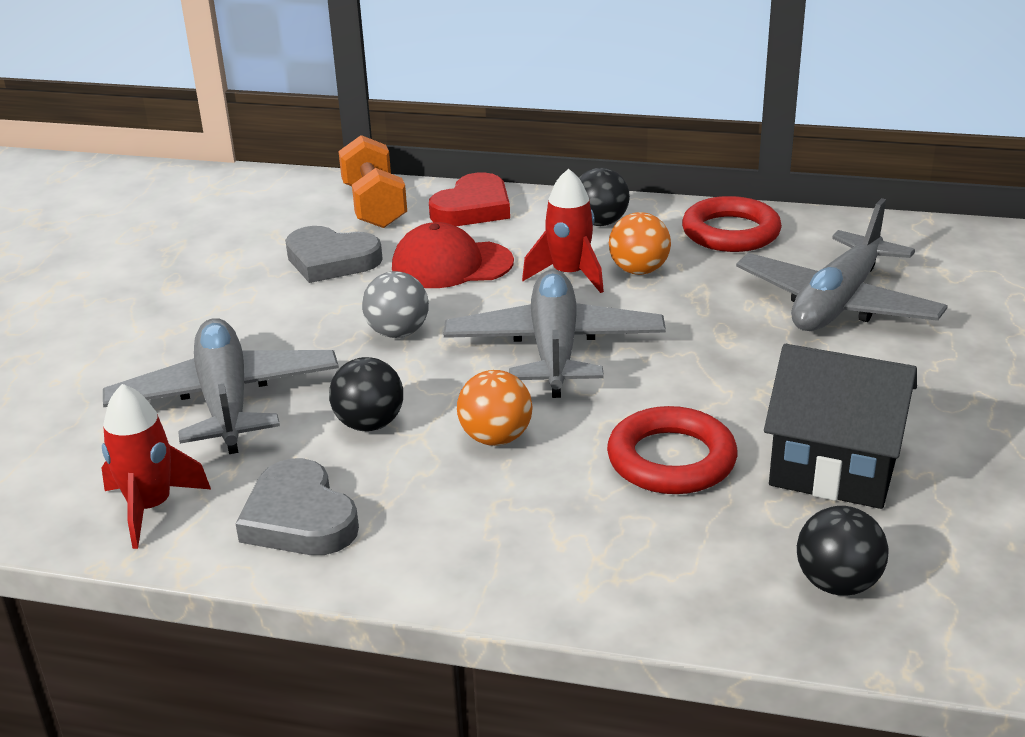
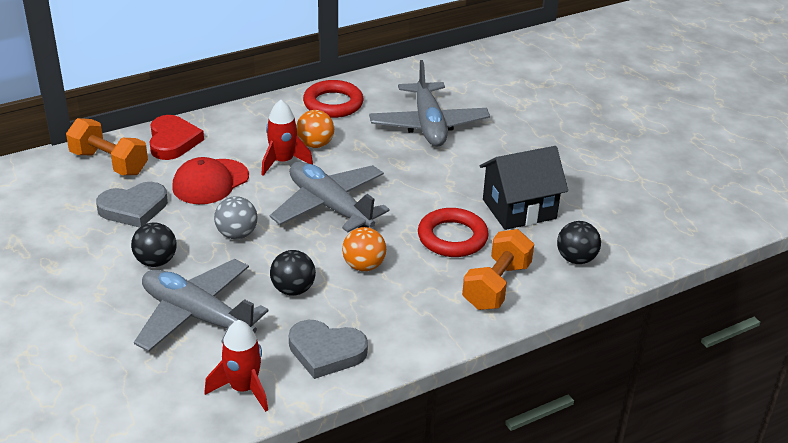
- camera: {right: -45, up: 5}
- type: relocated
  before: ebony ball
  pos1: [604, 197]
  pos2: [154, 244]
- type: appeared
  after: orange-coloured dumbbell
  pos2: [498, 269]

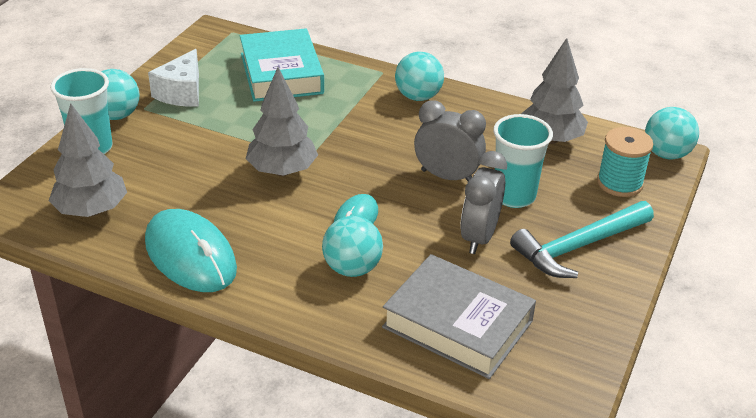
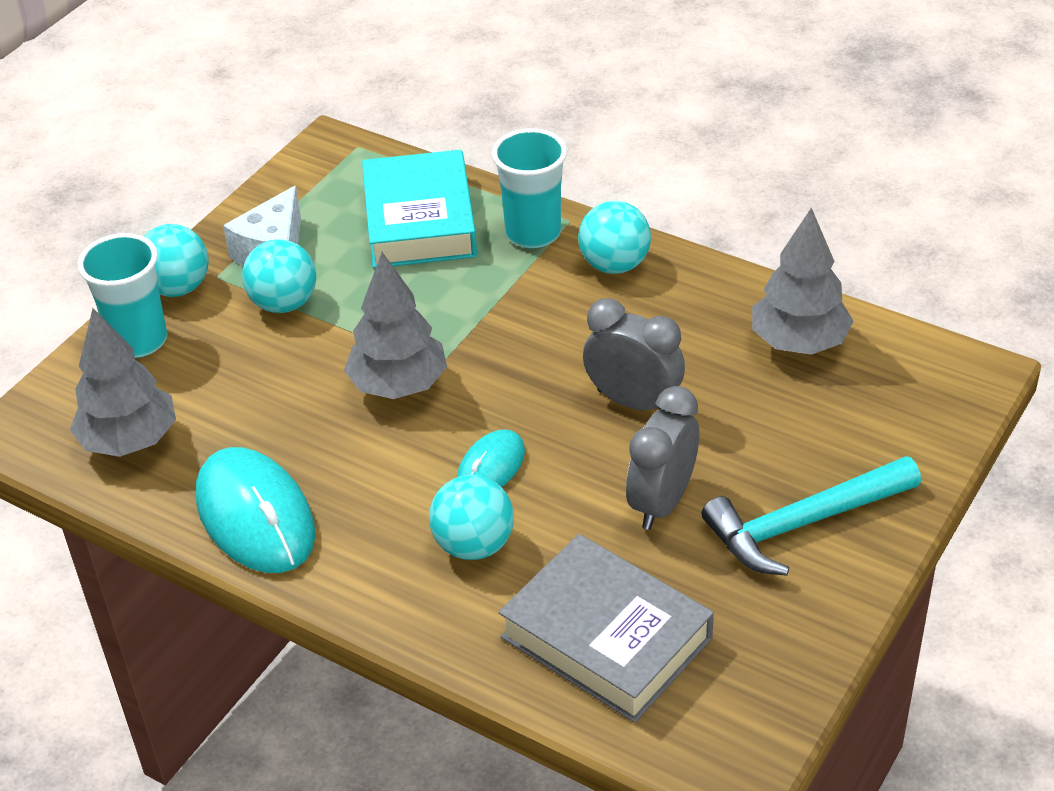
- camera: {right: 10, up: 5}
- type: relocated
  before: turquoise cup
  pos1: [523, 161]
  pos2: [529, 188]
- type: missing
  before: turquoise reel of thread
  pos1: [625, 162]
- type: relocated
  before: turquoise ball
  pos1: [672, 133]
  pos2: [279, 276]

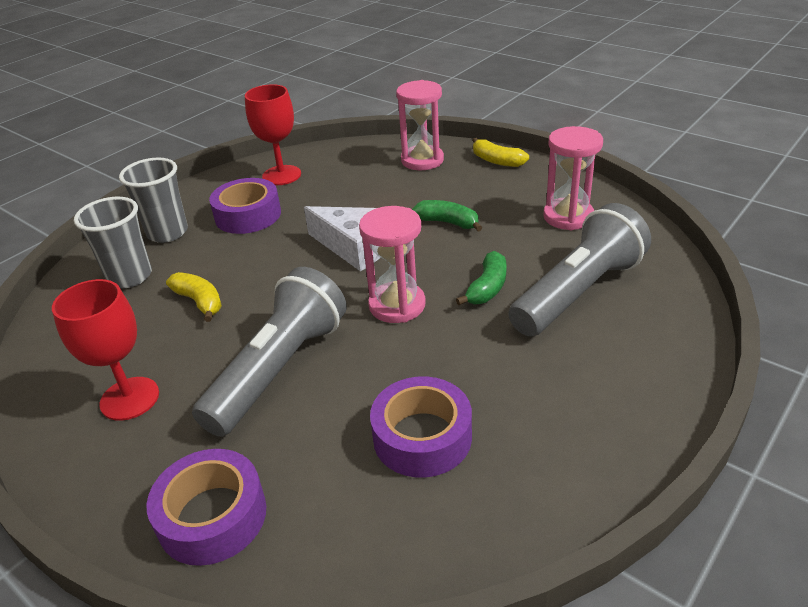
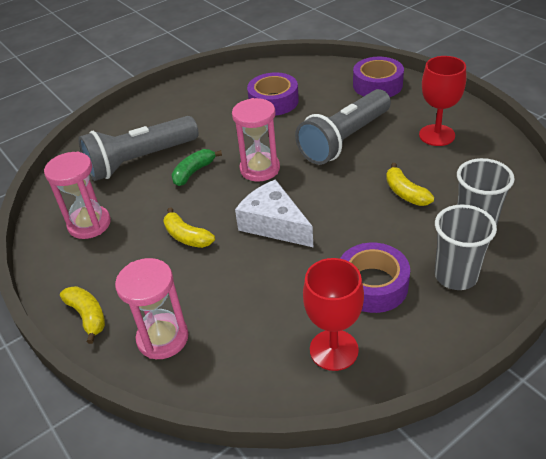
- camera: {right: -165, up: 5}
- type: colour
  before: green toy banana
  after: bright yellow toy banana
  pos1: [447, 216]
  pos2: [189, 228]

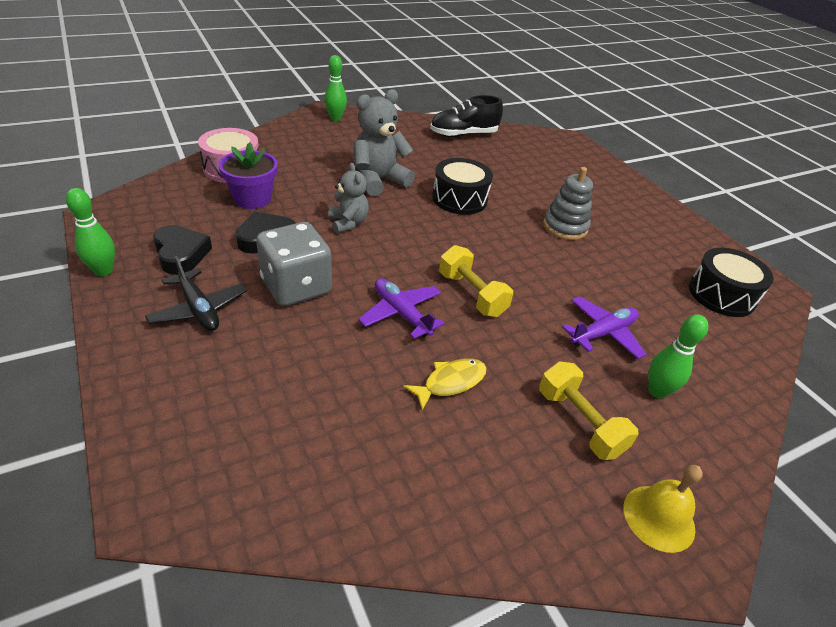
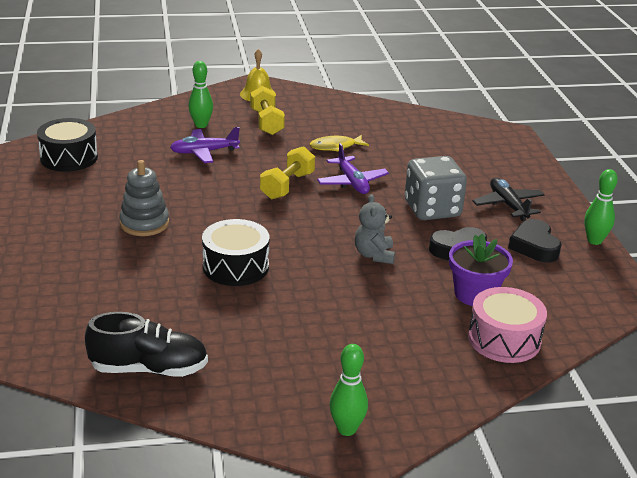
- camera: {right: -160, up: -10}
- type: missing
  before: gray teddy
  pos1: [384, 142]
- type: spun
  before: bright yellow dumbbell
  pos1: [476, 281]
  pos2: [287, 172]
  turn: 45

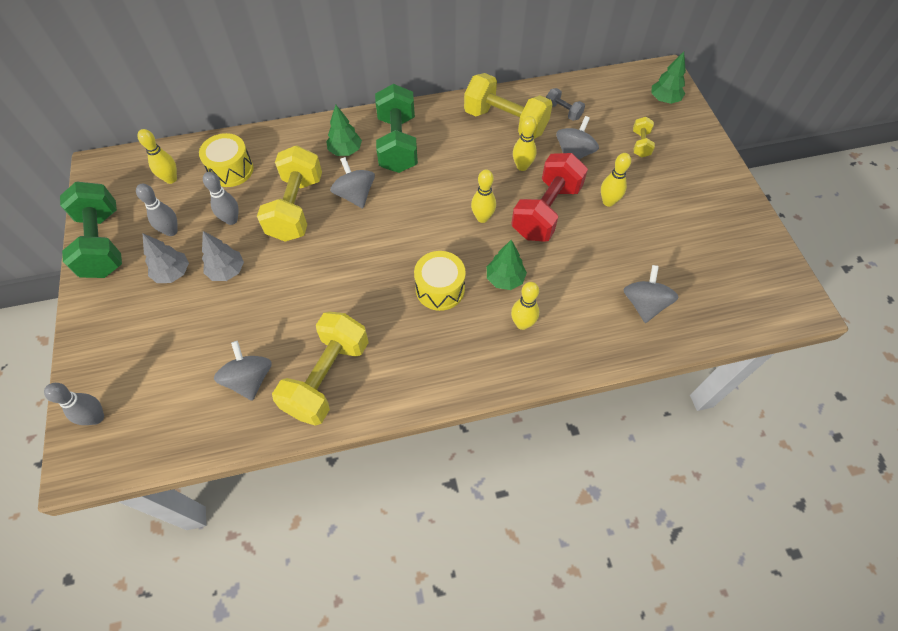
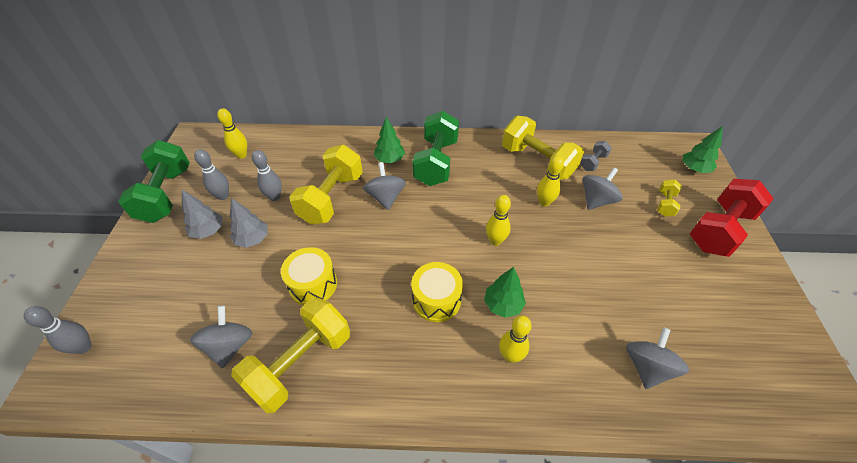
- camera: {right: 15, up: -10}
- type: relocated
  before: bright yellow snare drum
  pos1: [226, 160]
  pos2: [309, 276]
- type: relocated
  before: scarlet dumbbell
  pos1: [549, 197]
  pos2: [732, 218]
- type: spun
  before: gray dumbbell
  pos1: [565, 104]
  pos2: [596, 156]
  turn: 75
- type: missing
  before: bright yellow skittle
  pos1: [616, 180]

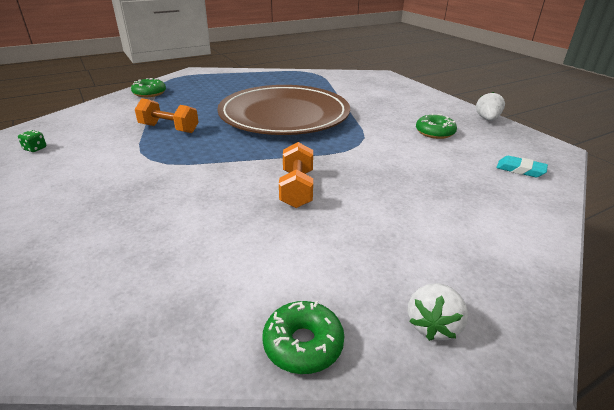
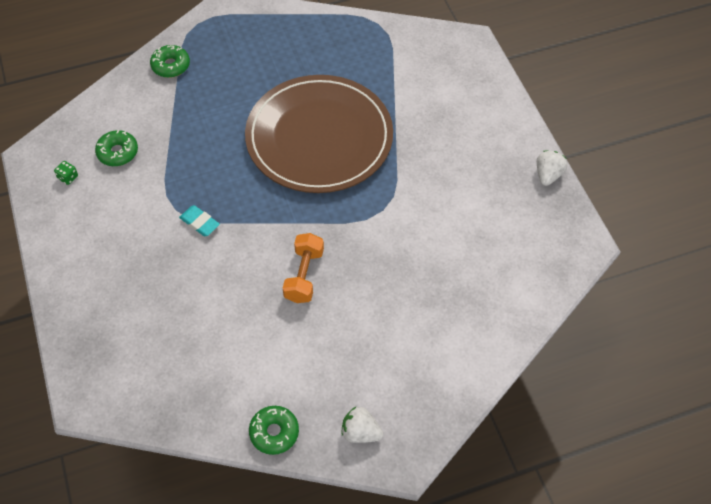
- camera: {right: 10, up: 25}
- type: missing
  before: orange-coloured dumbbell
  pos1: [167, 115]
- type: spun
  before: white berry
  pos1: [438, 312]
  pos2: [362, 425]
  turn: 75
- type: relocated
  before: green donut
  pos1: [436, 126]
  pos2: [116, 148]
- type: relocated
  before: turquoise eraser
  pos1: [522, 166]
  pos2: [199, 220]

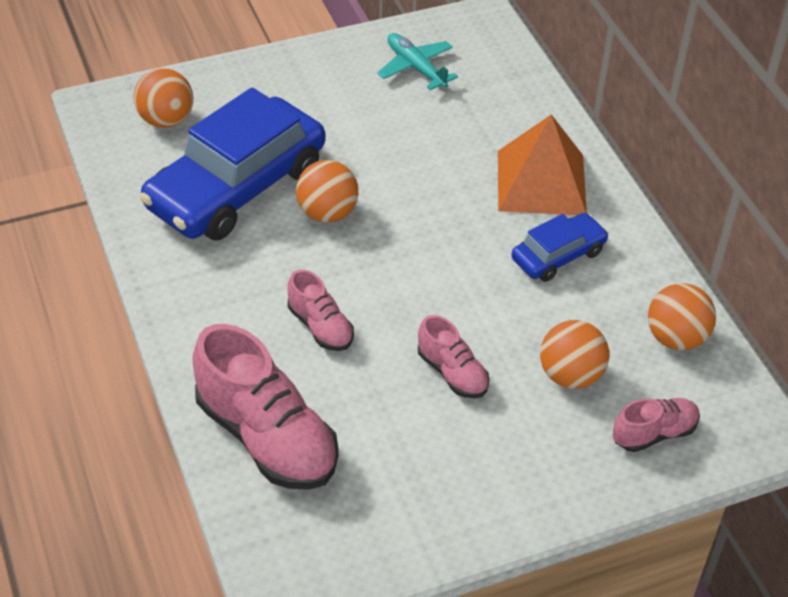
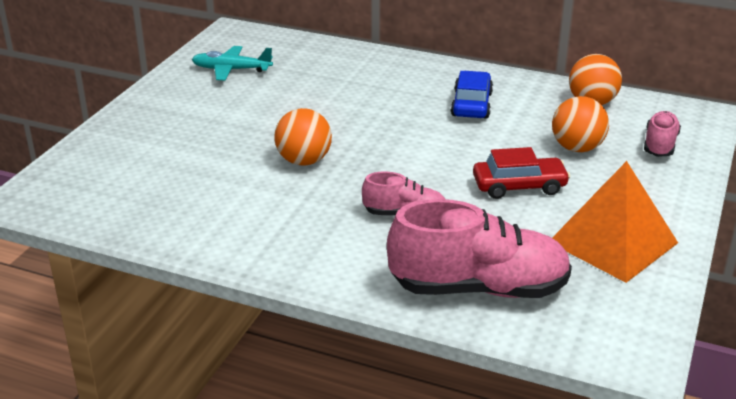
- camera: {right: -45, up: -15}
- type: missing
  before: orange-coloured ball
  pos1: [163, 98]
- type: missing
  before: blue car
  pos1: [232, 164]
- type: exchanged
  before: rose-pink lace-up shoe
  after: scarlet car
  pos1: [453, 356]
  pos2: [521, 173]
- type: relocated
  before: orange-coloured pyramid
  pos1: [542, 165]
  pos2: [615, 222]

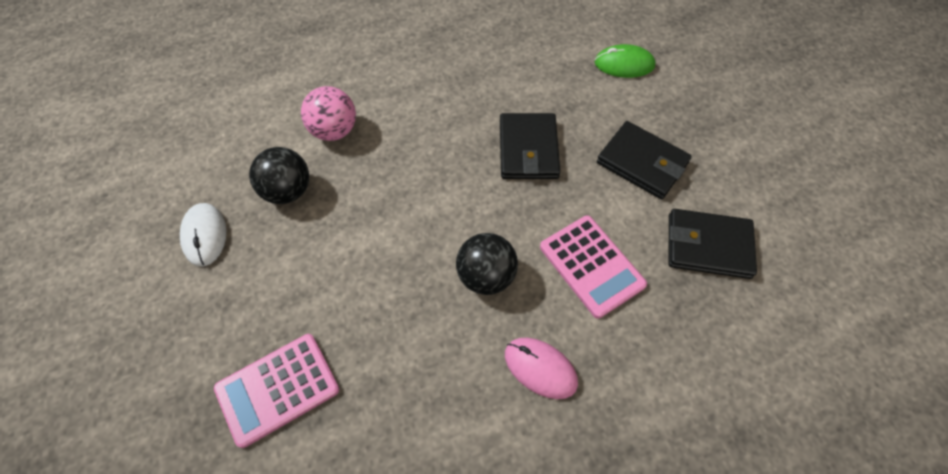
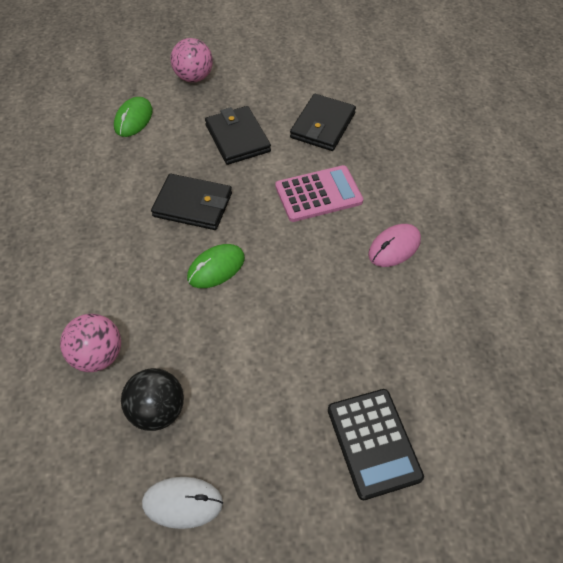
- camera: {right: -75, up: -5}
- type: colour
  before: rose-pink calculator
  after: ebony calculator
  pos1: [276, 391]
  pos2: [376, 444]
- type: missing
  before: ebony ball
  pos1: [487, 264]
- type: spun
  before: ebony card wallet
  pos1: [644, 160]
  pos2: [238, 135]
  turn: -75
- type: appeared
  after: rose-pink ball
  pos2: [191, 60]
- type: appeared
  after: green mouse
  pos2: [216, 266]

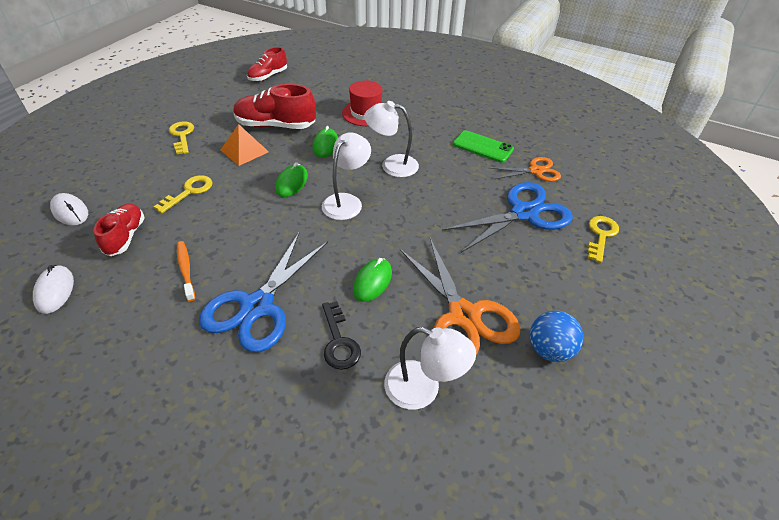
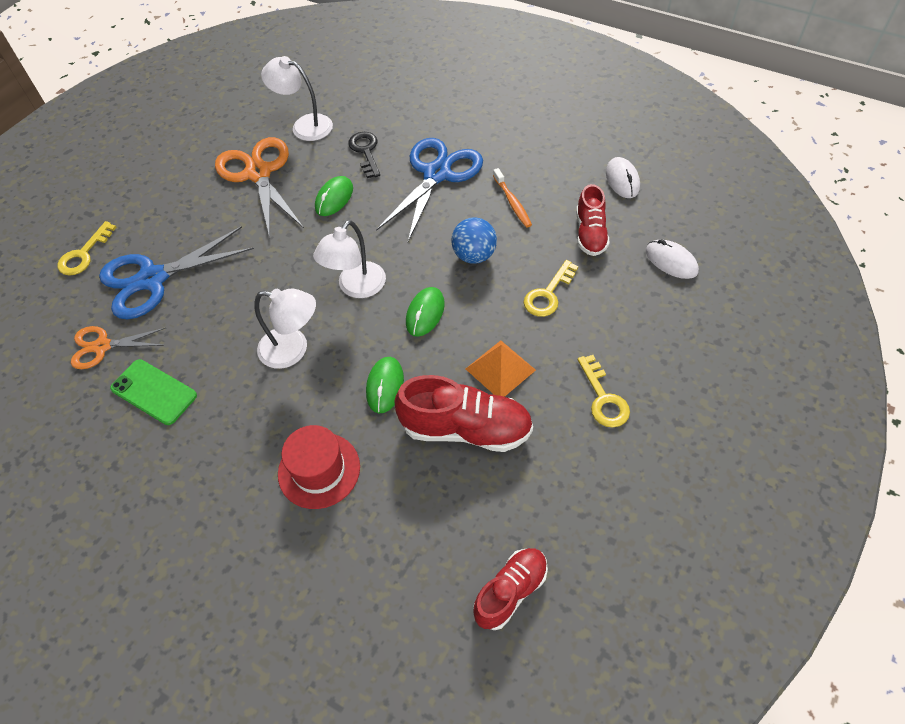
- camera: {right: -175, up: 10}
- type: relocated
  before: blue ball
  pos1: [556, 336]
  pos2: [474, 241]

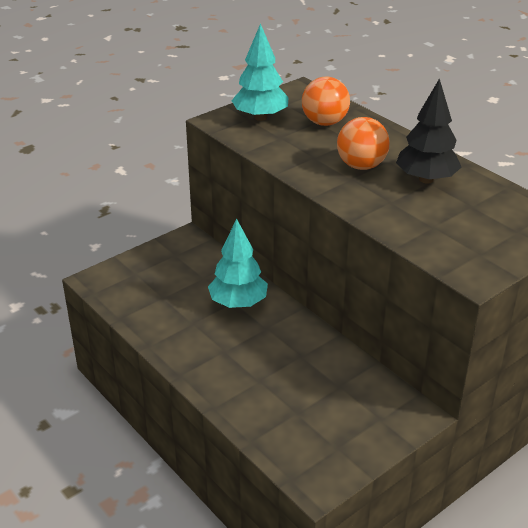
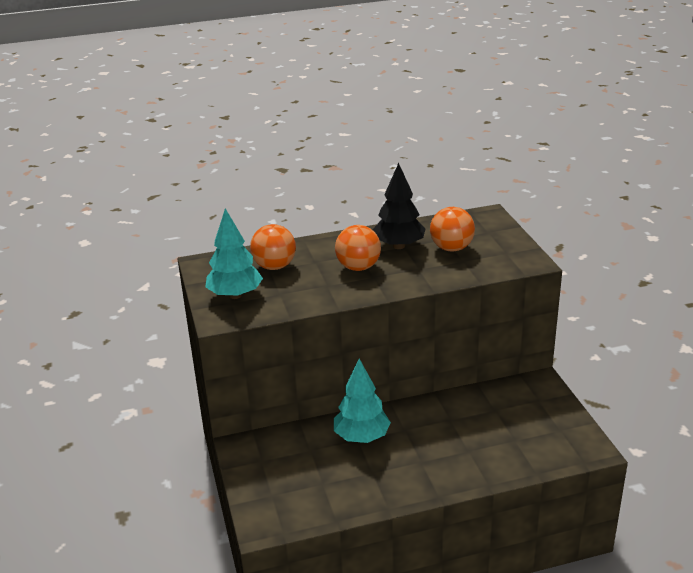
- camera: {right: -65, up: -5}
- type: appeared
  after: orange-coloured ball
  pos2: [452, 229]

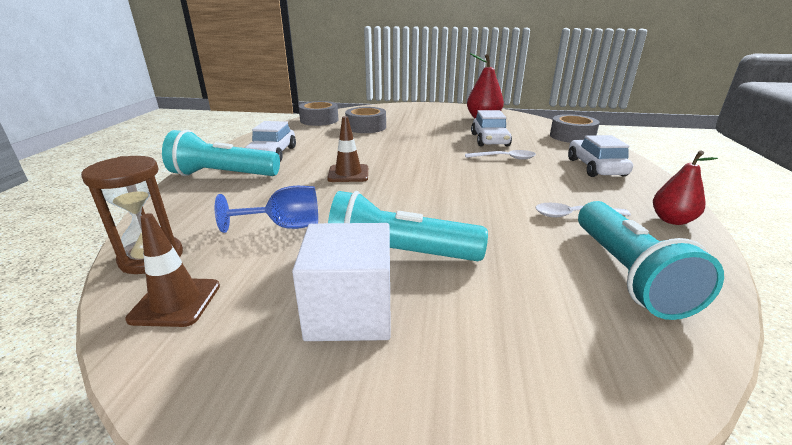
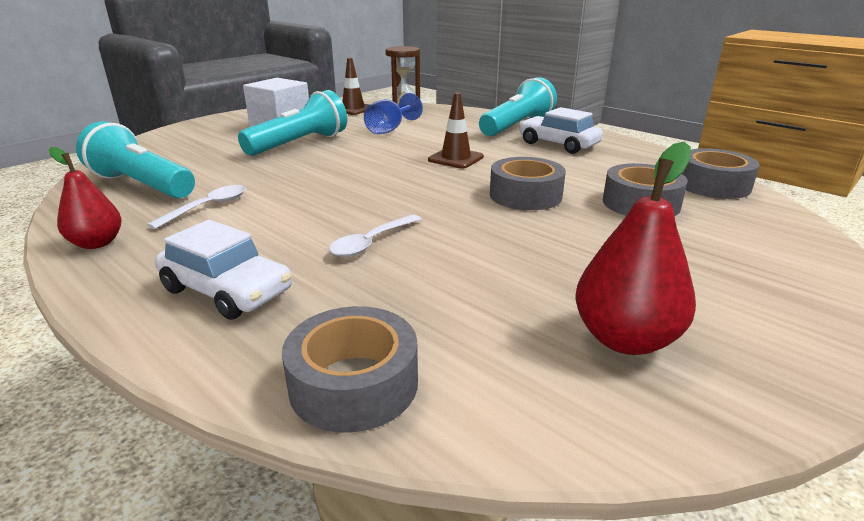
- camera: {right: 125, up: 0}
- type: missing
  before: white car
  pos1: [491, 128]
- type: appeared
  after: gray sticky tape
  pos2: [528, 183]

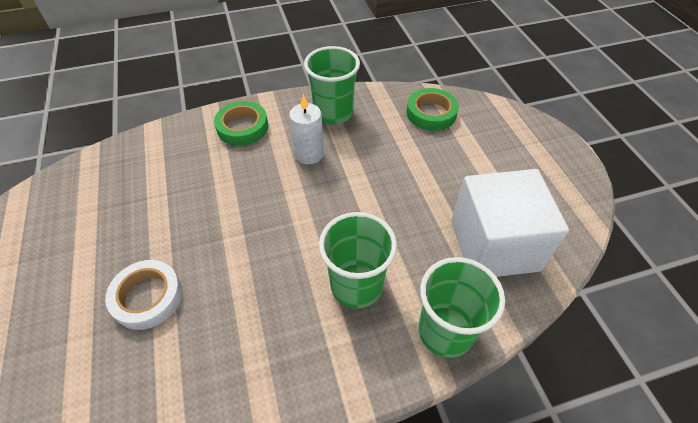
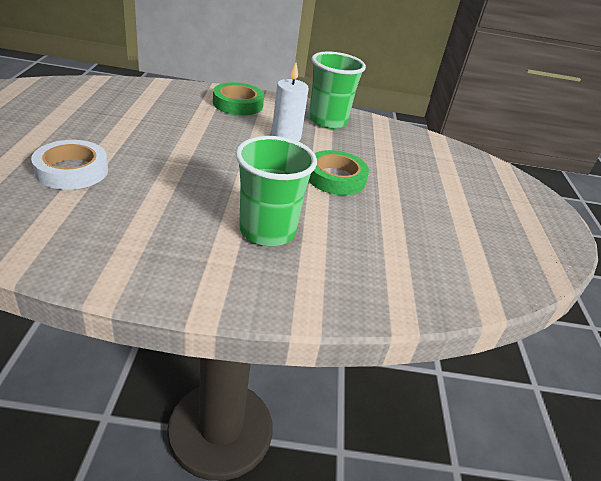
- camera: {right: 15, up: -15}
- type: relocated
  before: green sticky tape
  pos1: [433, 109]
  pos2: [339, 172]
- type: missing
  before: green cup
  pos1: [461, 307]
- type: missing
  before: white cube
  pos1: [510, 223]

